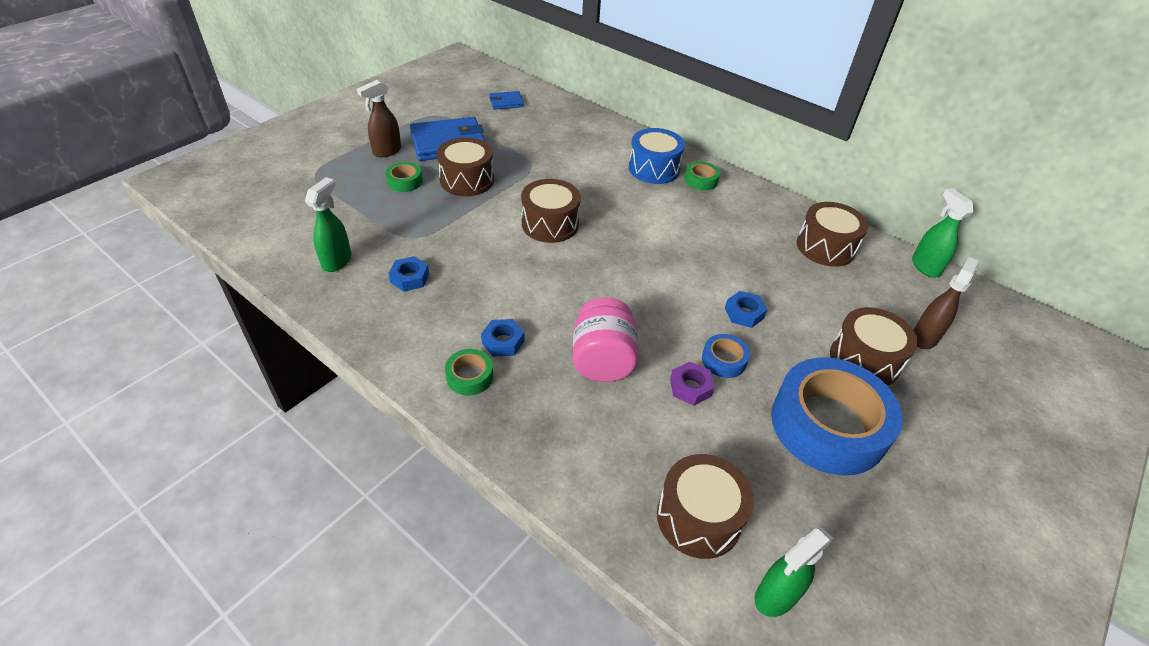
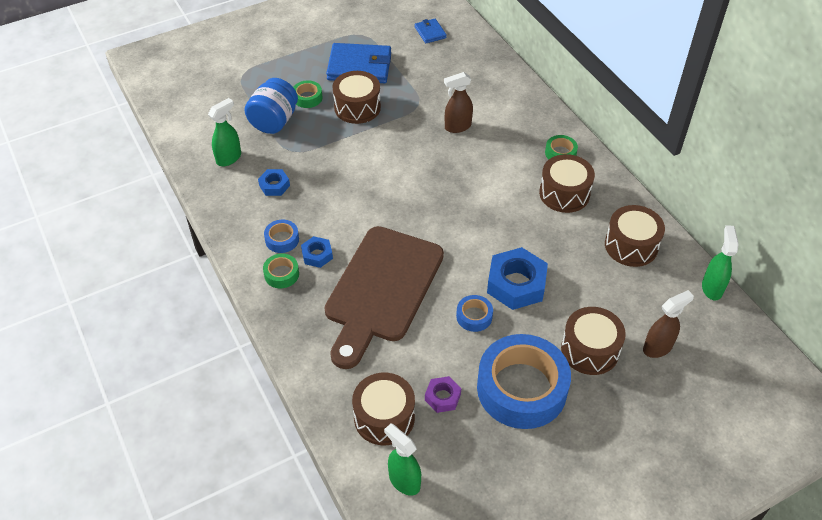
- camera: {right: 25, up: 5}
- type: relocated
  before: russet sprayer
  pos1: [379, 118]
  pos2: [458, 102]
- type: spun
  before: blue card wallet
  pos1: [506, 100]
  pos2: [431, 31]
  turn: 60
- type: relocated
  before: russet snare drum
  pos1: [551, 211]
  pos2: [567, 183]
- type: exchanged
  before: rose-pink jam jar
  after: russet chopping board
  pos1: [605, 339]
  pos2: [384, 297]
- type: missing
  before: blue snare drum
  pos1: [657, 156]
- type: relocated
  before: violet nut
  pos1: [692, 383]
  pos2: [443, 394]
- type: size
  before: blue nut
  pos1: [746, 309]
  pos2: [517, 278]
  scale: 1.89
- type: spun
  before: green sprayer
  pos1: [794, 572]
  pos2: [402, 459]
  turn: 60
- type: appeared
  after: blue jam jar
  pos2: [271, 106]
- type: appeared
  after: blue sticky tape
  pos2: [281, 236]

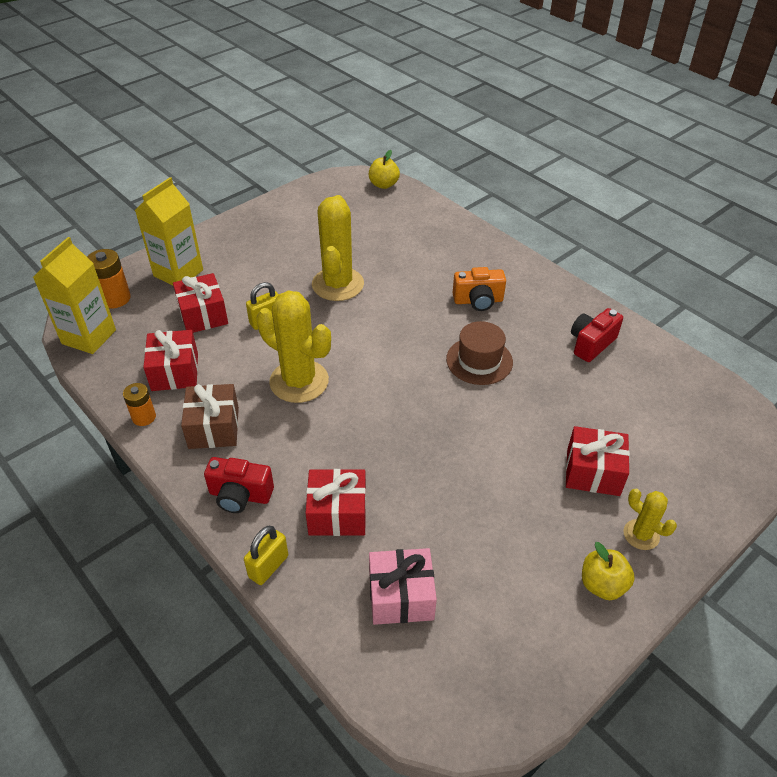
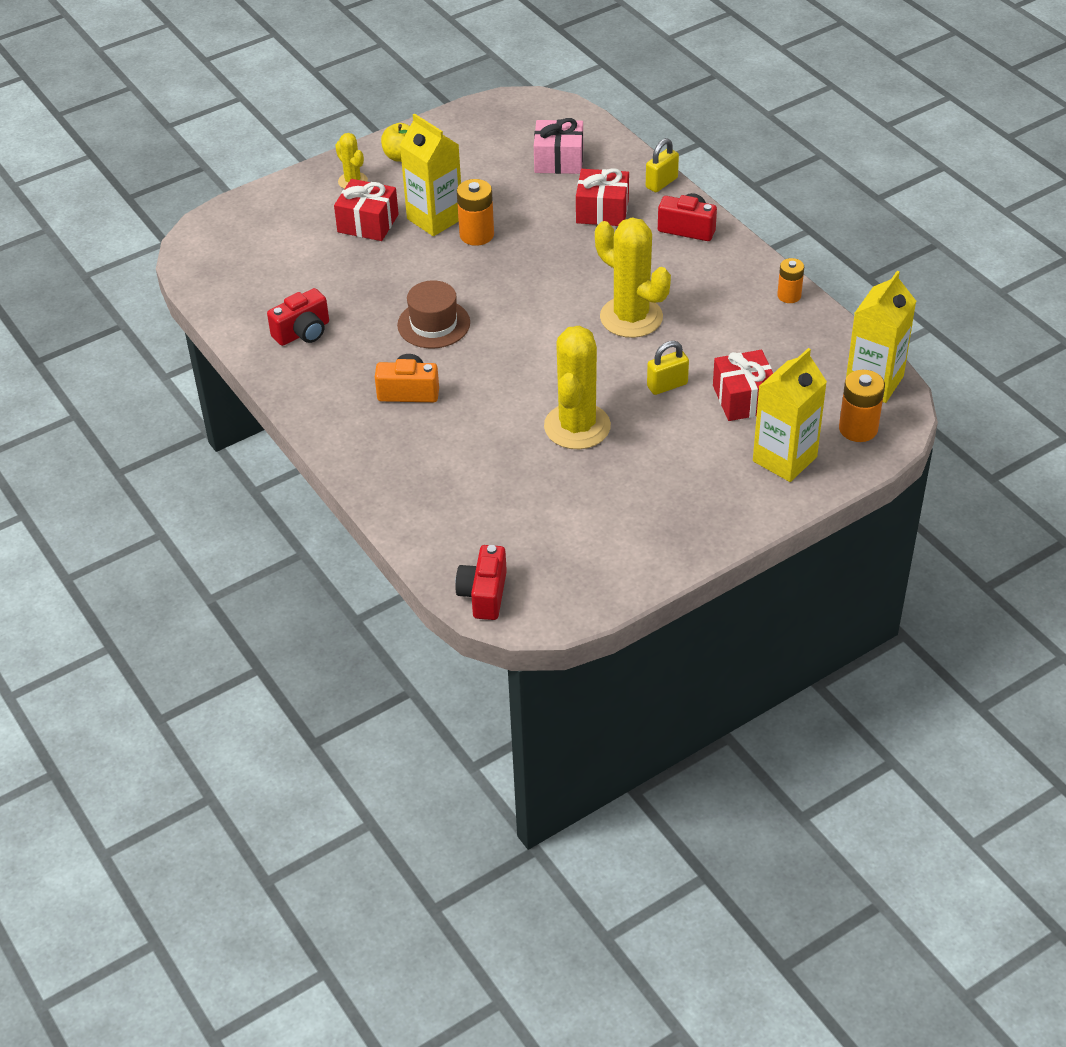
- camera: {right: -170, up: 0}
- type: missing
  before: scarlet present
  pos1: [170, 360]
- type: missing
  before: russet present
  pos1: [210, 416]
- type: exchanged
  before: bright yellow toy apple
  after: scarlet camera
  pos1: [384, 169]
  pos2: [481, 582]
- type: appeared
  after: bright yellow carton
  pos2: [430, 174]
- type: appeared
  after: orange-coloured AA battery
  pos2: [475, 212]

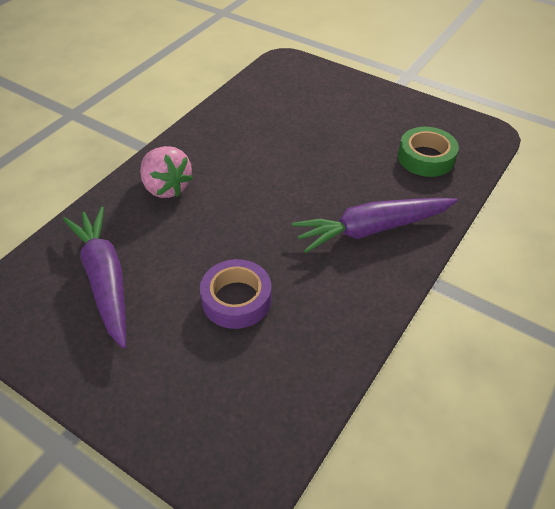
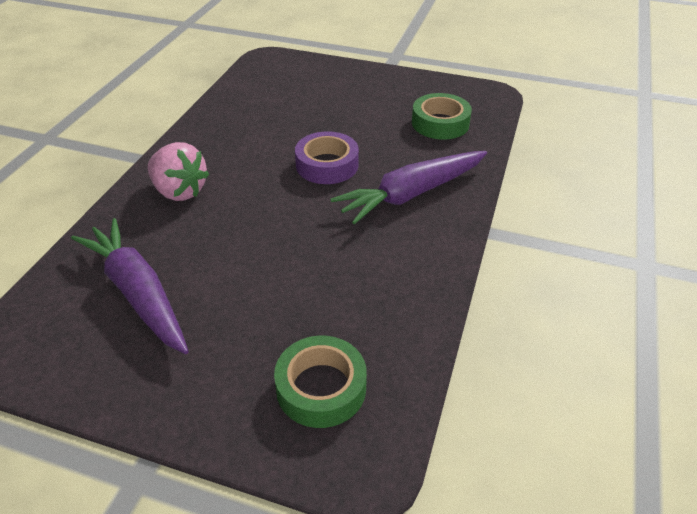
- camera: {right: -15, up: -5}
- type: relocated
  before: violet sticky tape
  pos1: [236, 294]
  pos2: [327, 157]
- type: appeared
  after: green sticky tape
  pos2: [320, 382]

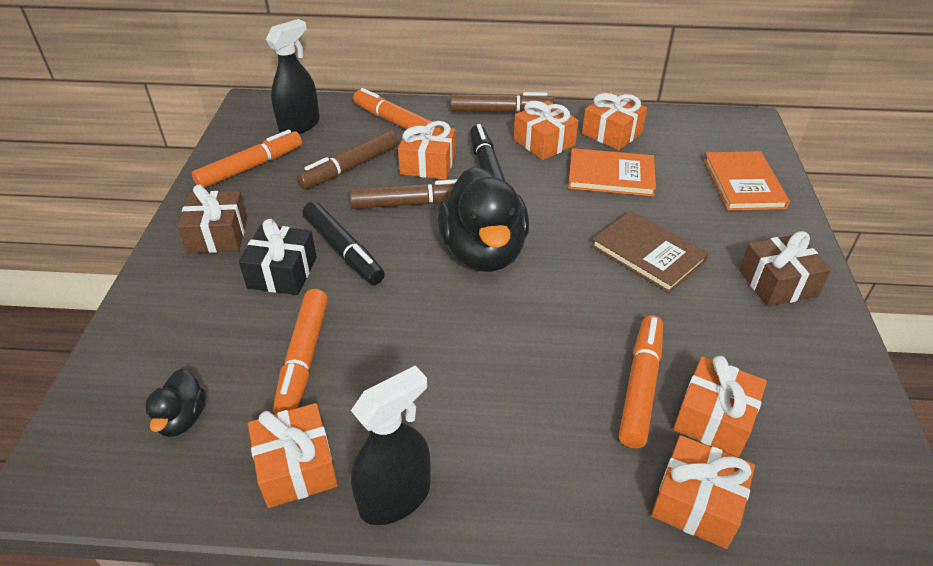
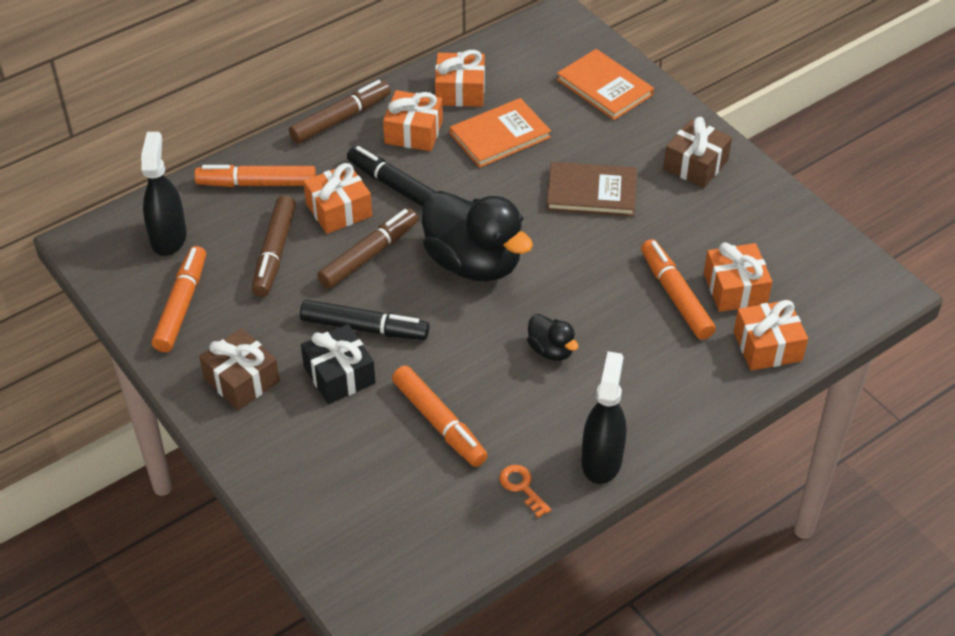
- camera: {right: -40, up: 5}
- type: relocated
  before: ebony duck
  pos1: [175, 403]
  pos2: [552, 337]
- type: exchanged
  before: orange-coloured present
  after: orange-coloured key
  pos1: [293, 455]
  pos2: [525, 491]

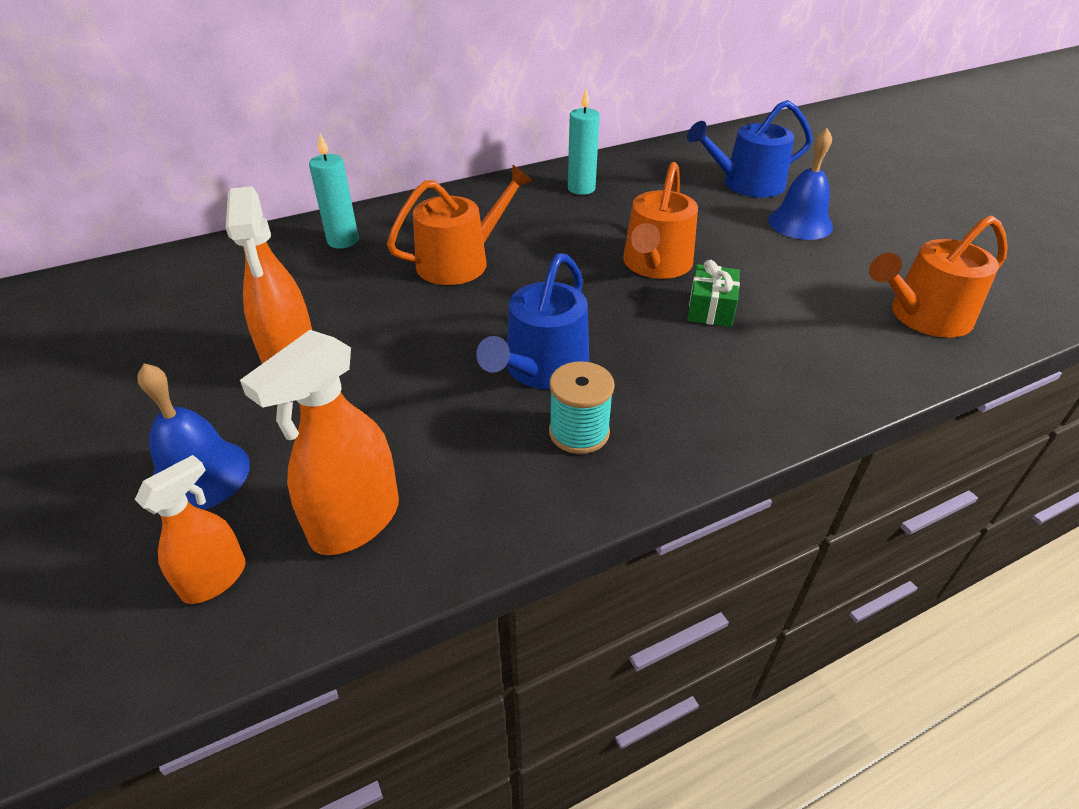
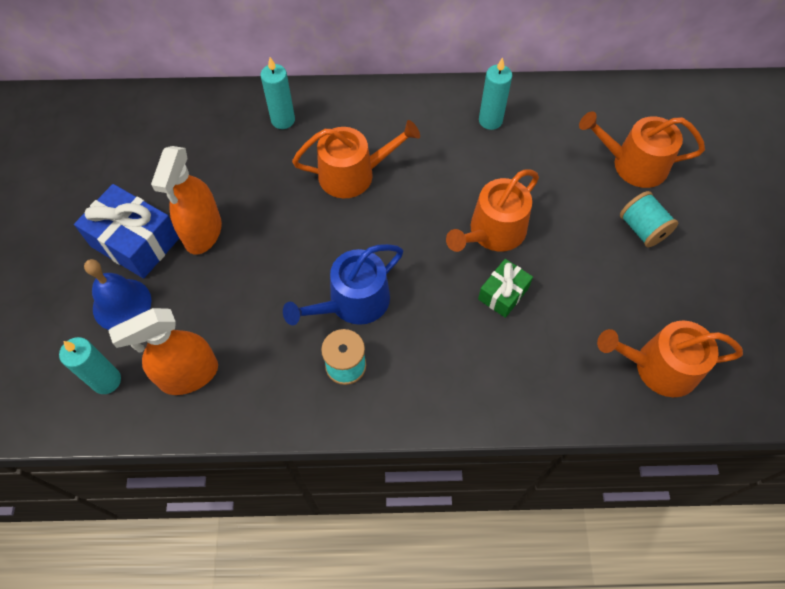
- camera: {right: 25, up: 20}
- type: exchanged
  before: orange-coloured sprayer
  after: turquoise pillar candle
  pos1: [190, 529]
  pos2: [90, 365]
- type: colour
  before: blue watering can
  after: orange-coloured watering can
  pos1: [750, 149]
  pos2: [642, 149]
- type: exchanged
  before: blue hand bell
  after: turquoise reel of thread
  pos1: [800, 184]
  pos2: [649, 219]
- type: appeared
  after: blue present
  pos2: [126, 231]

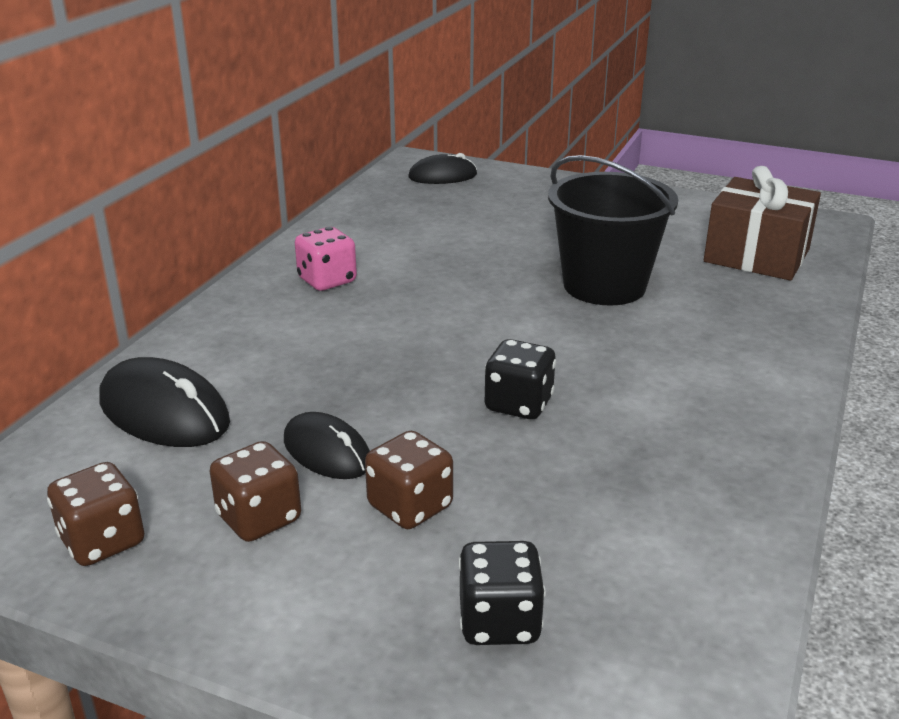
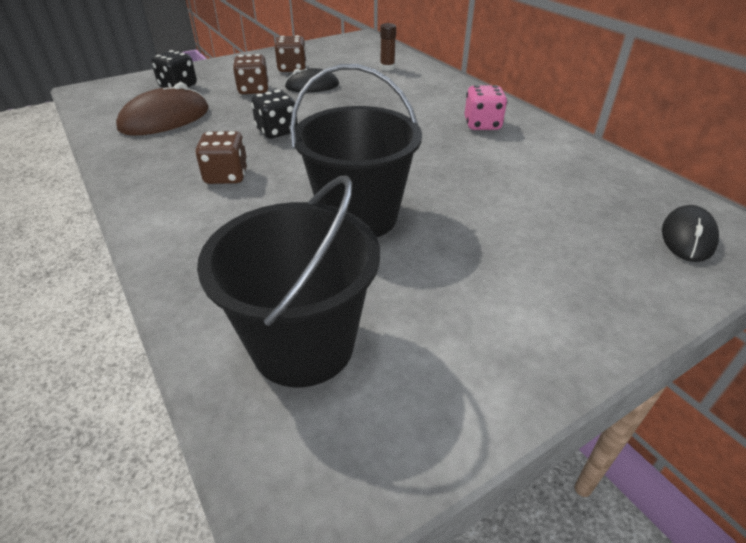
- camera: {right: 125, up: 10}
- type: relocated
  before: russet game die
  pos1: [95, 514]
  pos2: [221, 157]
- type: exchanged
  before: ebony mouse
  after: russet glue
  pos1: [164, 402]
  pos2: [388, 47]
- type: exchanged
  before: russet present
  after: ebony sand bucket
  pos1: [762, 223]
  pos2: [288, 281]
- type: appeared
  after: russet mouse
  pos2: [162, 109]

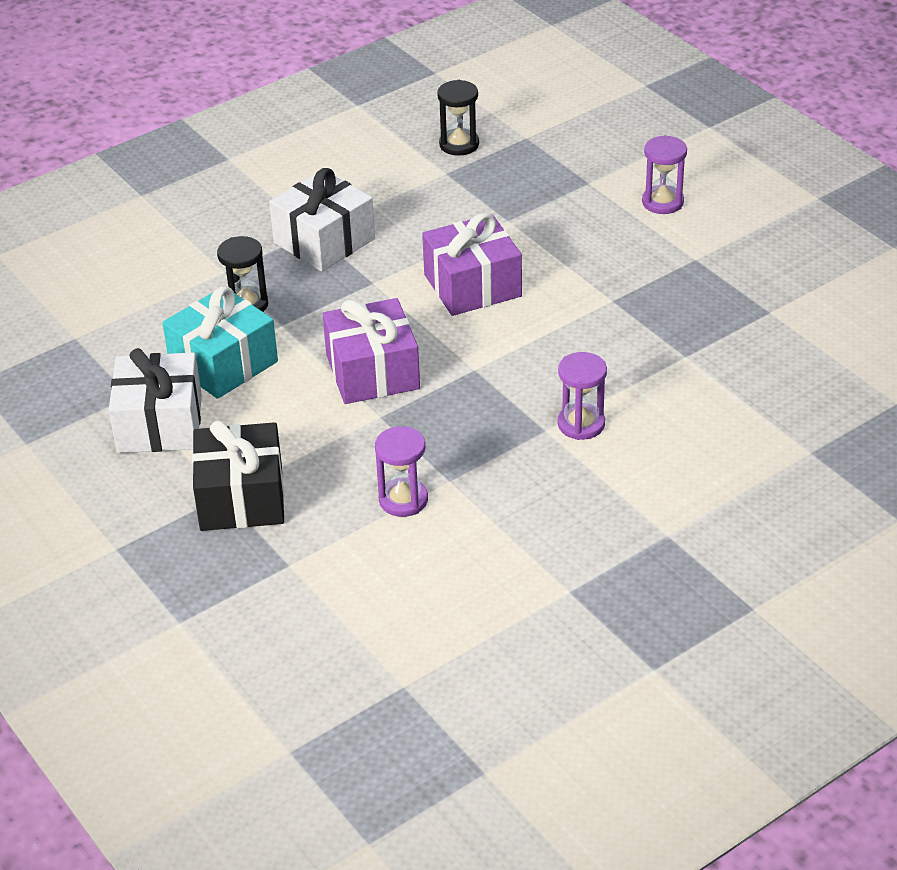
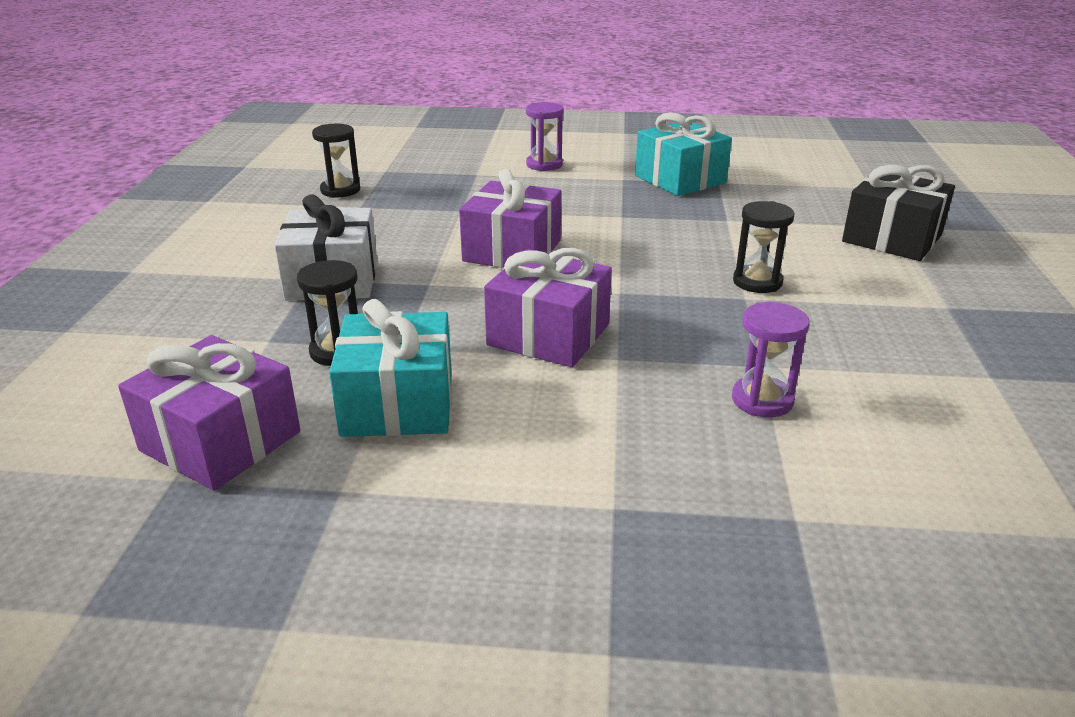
- camera: {right: -50, up: -10}
- type: missing
  before: white present
  pos1: [155, 400]
- type: relocated
  before: ebony present
  pos1: [238, 476]
  pos2: [898, 213]
- type: colour
  before: violet hourglass
  after: ebony hourglass
  pos1: [582, 396]
  pos2: [764, 247]
- type: appeared
  after: violet present
  pos2: [209, 413]
- type: appeared
  after: turquoise present
  pos2: [683, 154]

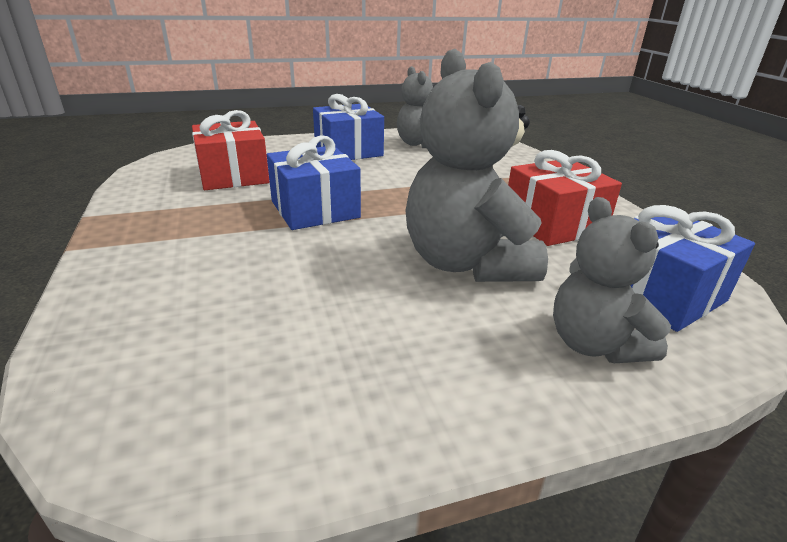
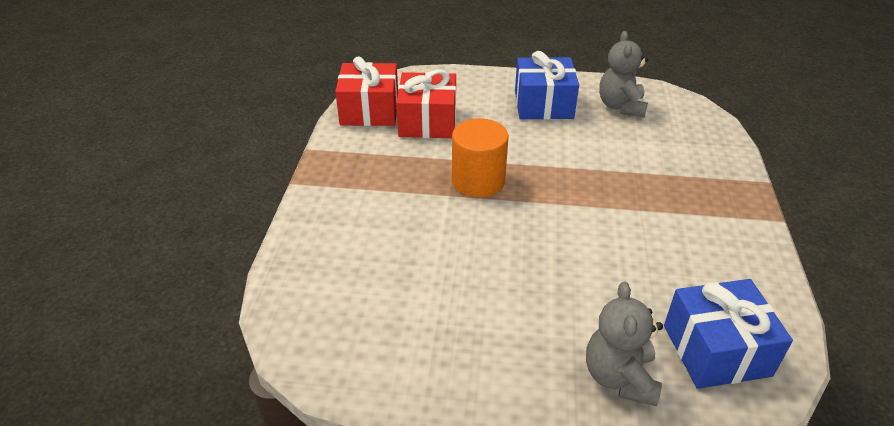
- camera: {right: 25, up: 10}
- type: exchanged
  before: blue present
  after: orange-coloured cylinder
  pos1: [314, 182]
  pos2: [480, 158]
- type: missing
  before: gray teddy
  pos1: [476, 165]
- type: relocated
  before: scarlet present
  pos1: [565, 198]
  pos2: [366, 91]

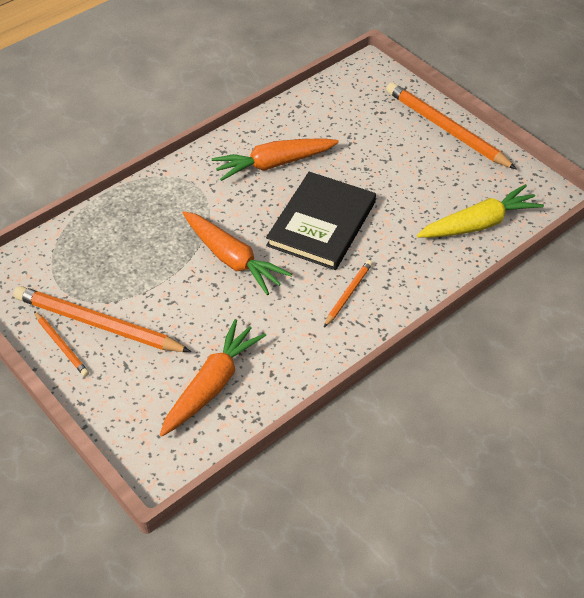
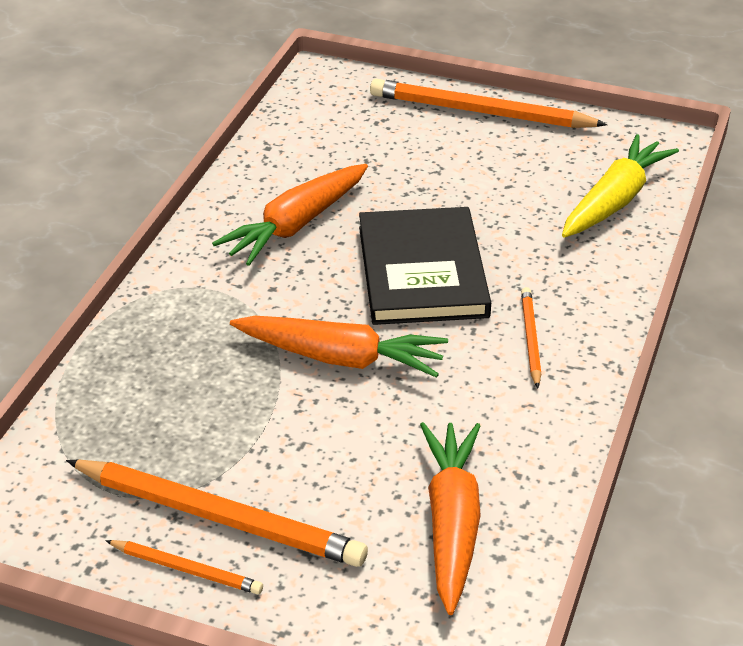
- camera: {right: -30, up: -10}
- type: spun
  before: orange-coloured lead pencil
  pos1: [102, 319]
  pos2: [217, 513]
  turn: -150

